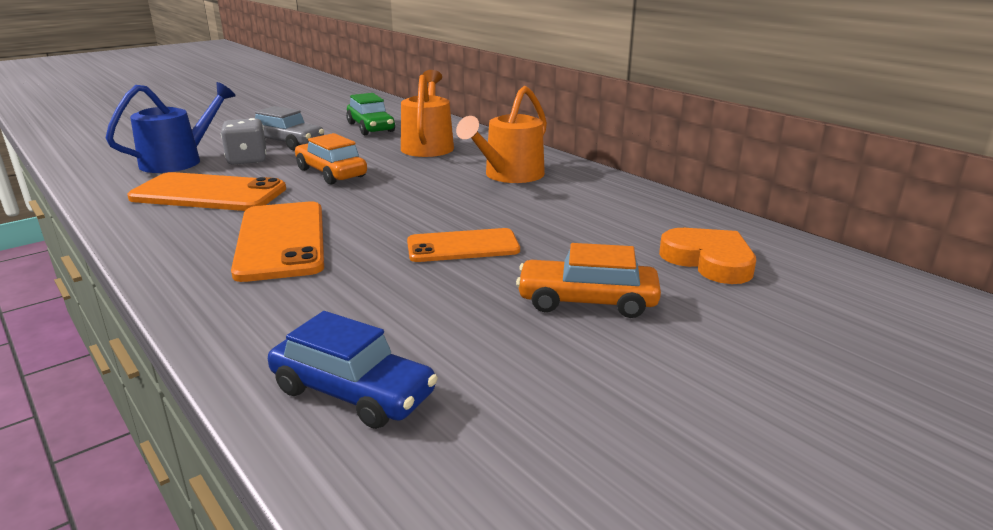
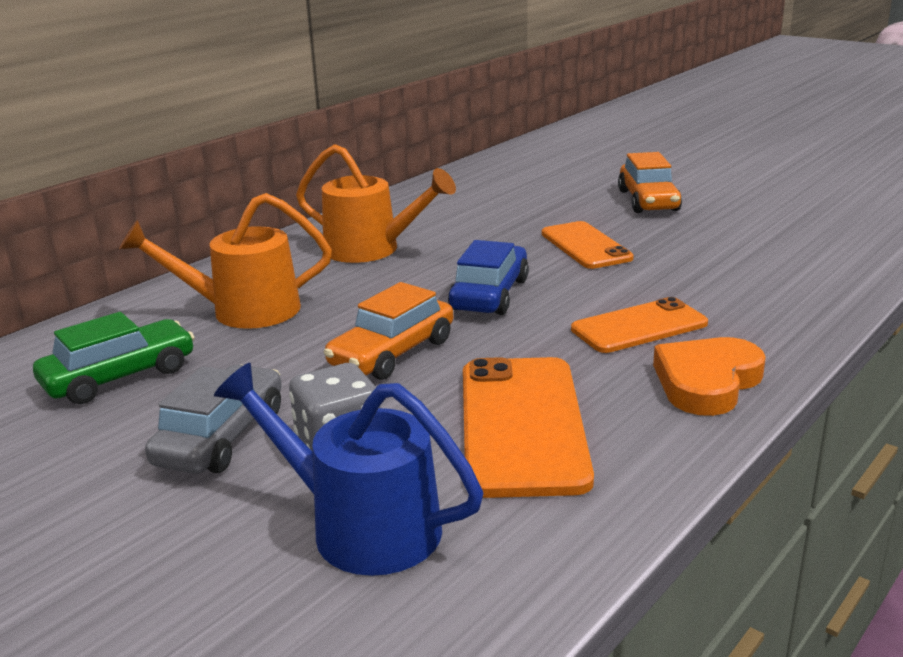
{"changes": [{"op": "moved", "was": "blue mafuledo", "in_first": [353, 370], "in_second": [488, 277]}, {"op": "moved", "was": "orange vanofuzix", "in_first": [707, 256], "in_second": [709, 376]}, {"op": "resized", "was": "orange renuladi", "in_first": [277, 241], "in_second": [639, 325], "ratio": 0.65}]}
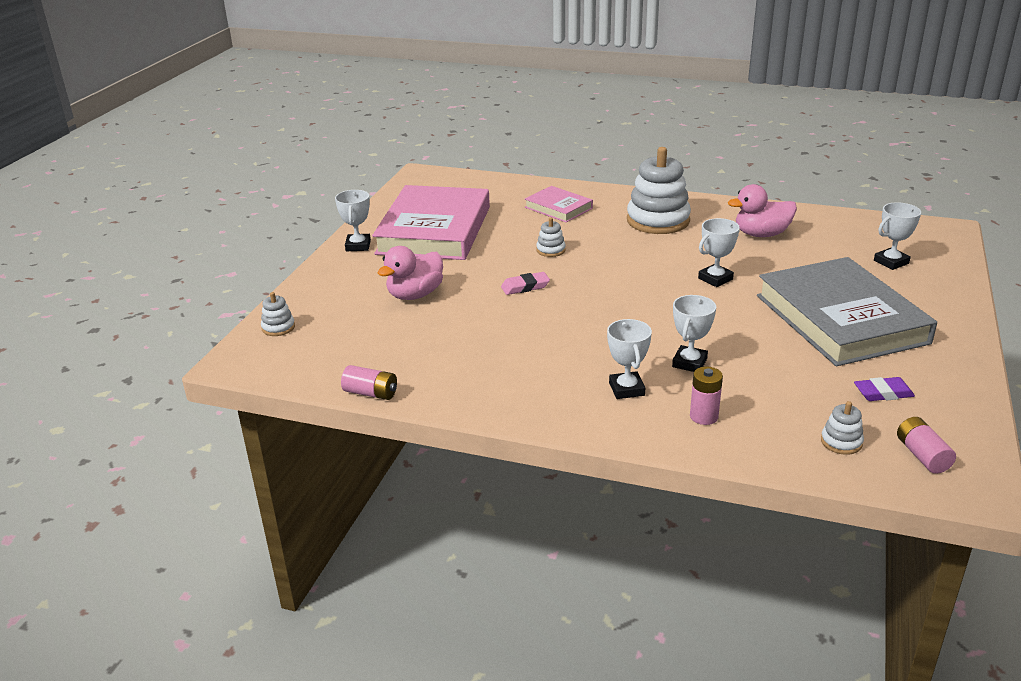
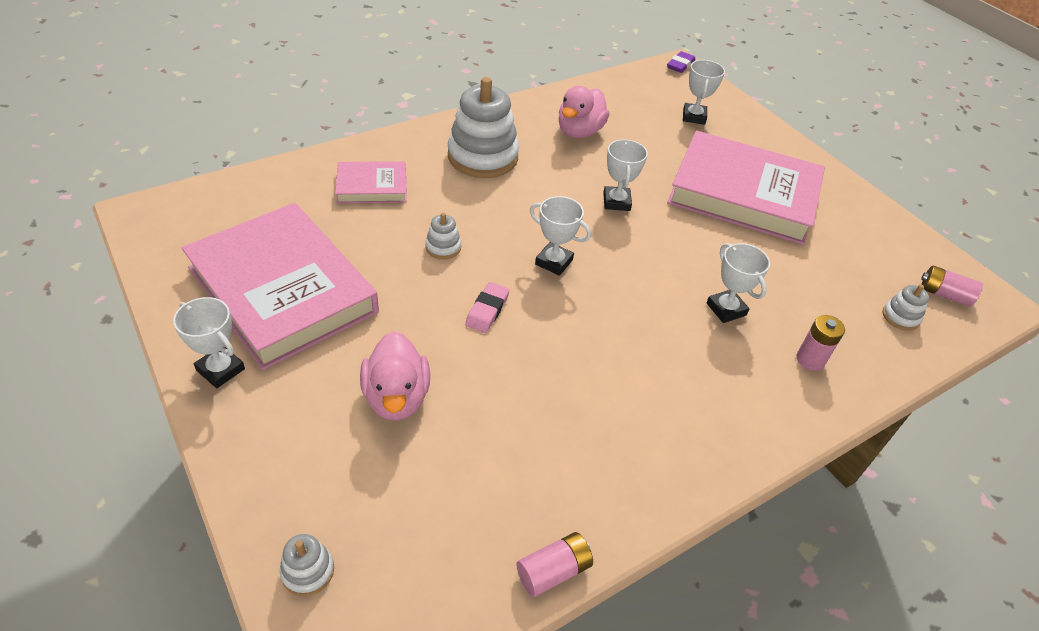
{"changes": [{"op": "moved", "was": "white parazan", "in_first": [629, 359], "in_second": [560, 236]}, {"op": "moved", "was": "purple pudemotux", "in_first": [884, 389], "in_second": [681, 62]}, {"op": "recoloured", "was": "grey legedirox", "now": "pink legedirox", "in_first": [847, 311], "in_second": [746, 187]}]}
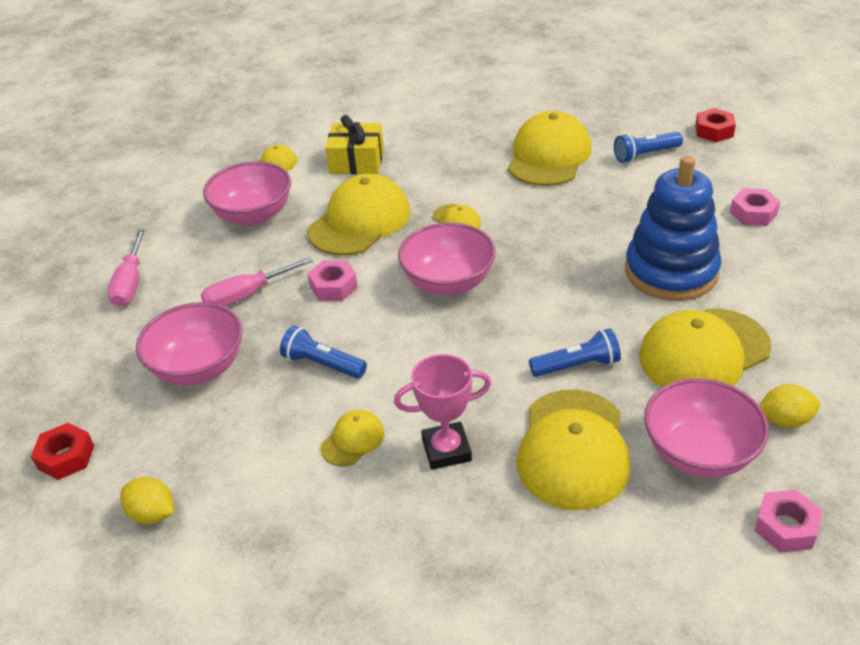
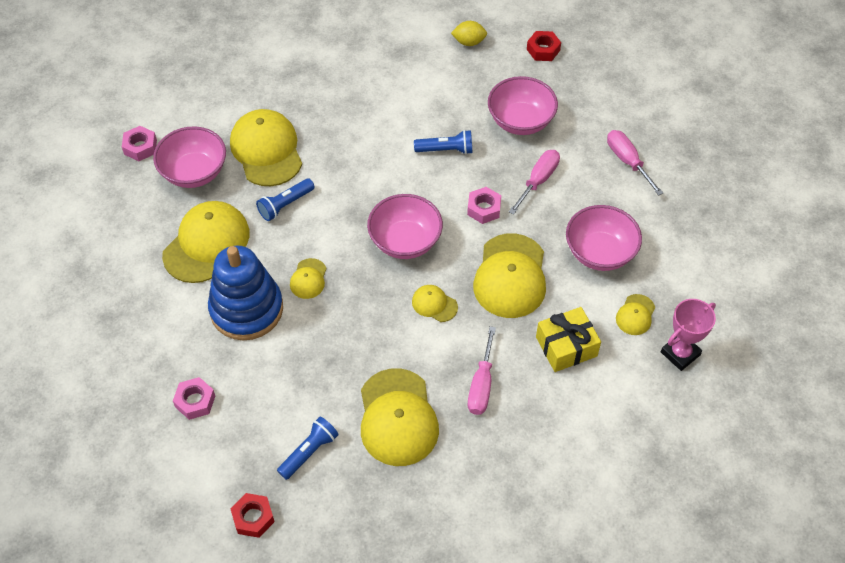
{"changes": [{"op": "removed", "was": "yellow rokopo", "in_first": [789, 406]}, {"op": "added", "now": "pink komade", "in_second": [482, 370]}, {"op": "moved", "was": "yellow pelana", "in_first": [352, 438], "in_second": [308, 278]}, {"op": "moved", "was": "pink parazan", "in_first": [442, 412], "in_second": [688, 335]}]}
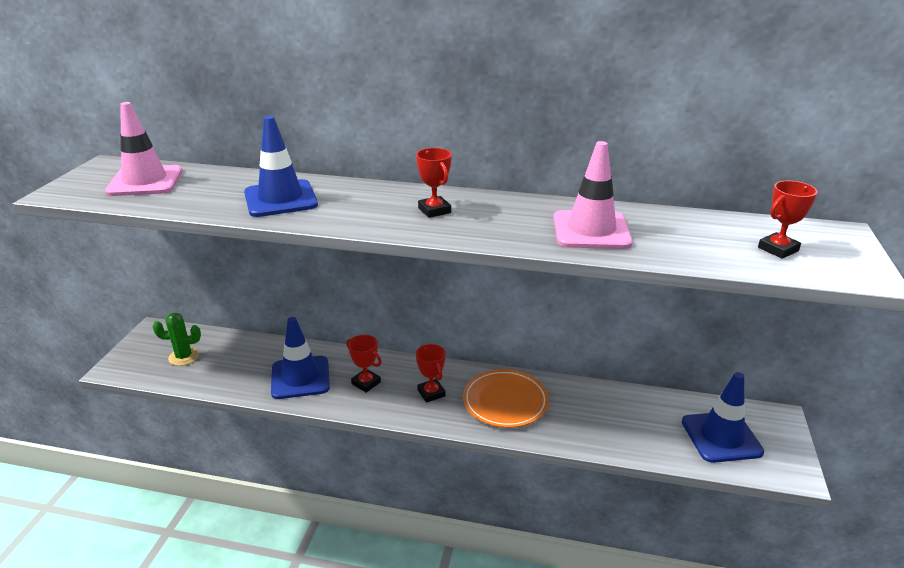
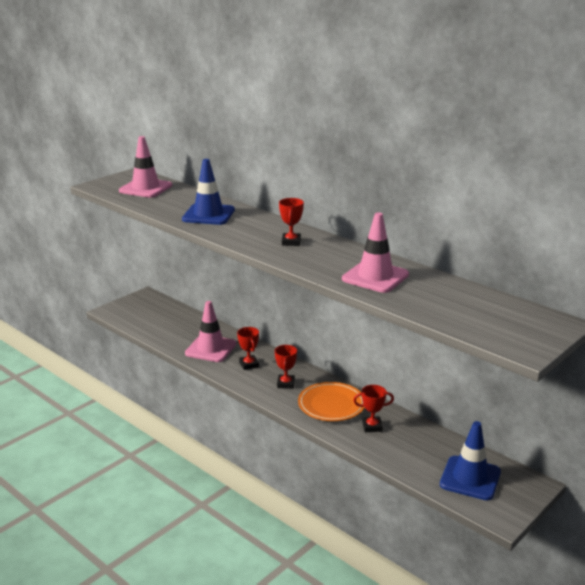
{"changes": [{"op": "removed", "was": "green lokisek", "in_first": [177, 339]}, {"op": "moved", "was": "red parazan", "in_first": [788, 220], "in_second": [373, 408]}, {"op": "recoloured", "was": "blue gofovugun", "now": "pink gofovugun", "in_first": [300, 358], "in_second": [210, 331]}]}
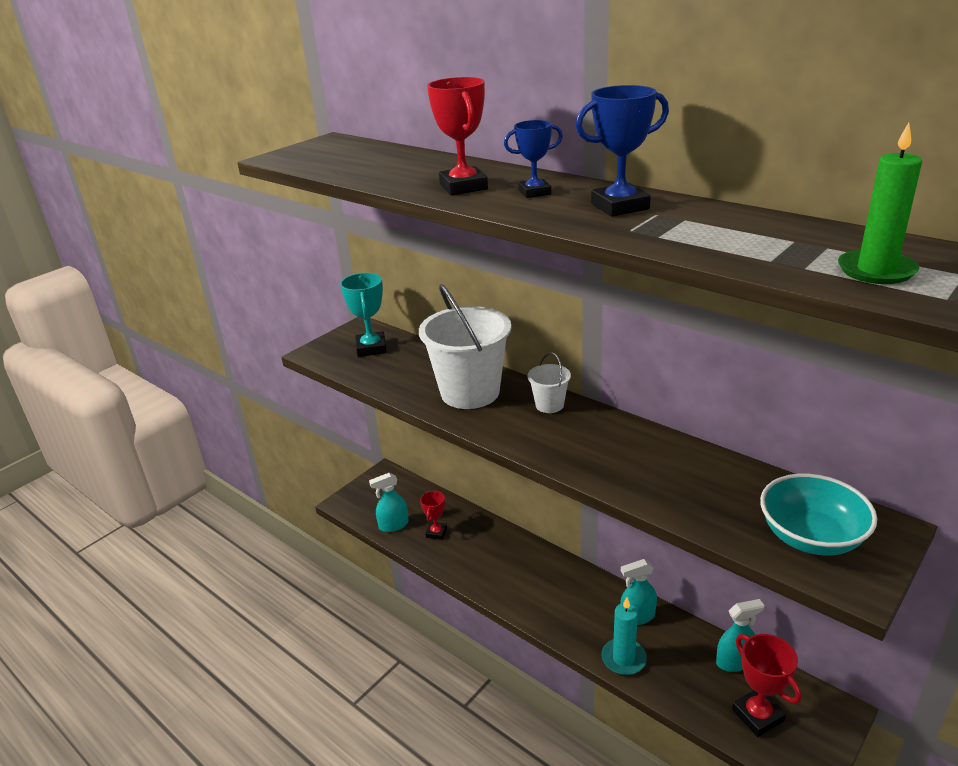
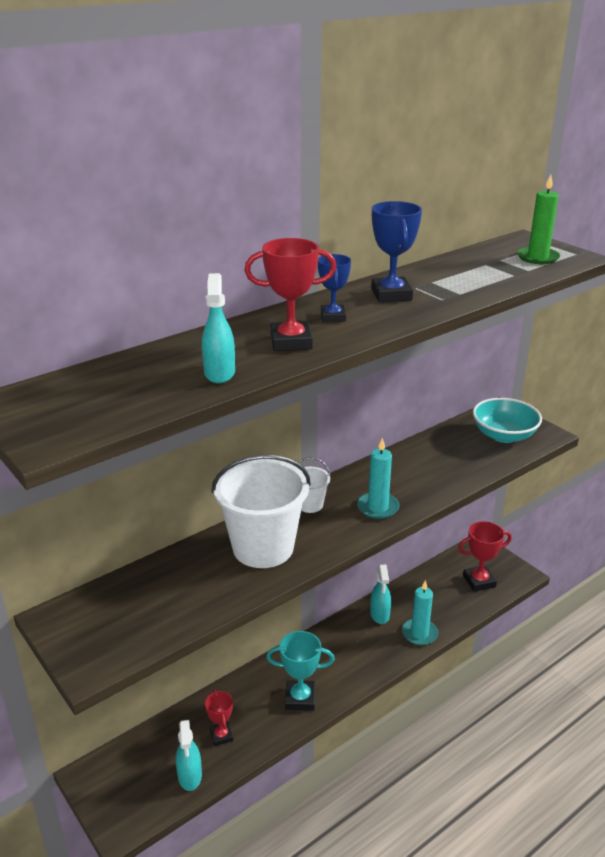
{"changes": [{"op": "added", "now": "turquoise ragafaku", "in_second": [378, 478]}, {"op": "moved", "was": "turquoise parazan", "in_first": [363, 315], "in_second": [300, 671]}, {"op": "moved", "was": "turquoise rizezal", "in_first": [740, 635], "in_second": [218, 328]}, {"op": "turned", "was": "red parazan", "in_first": [433, 515], "in_second": [219, 718], "clockwise": 45}]}
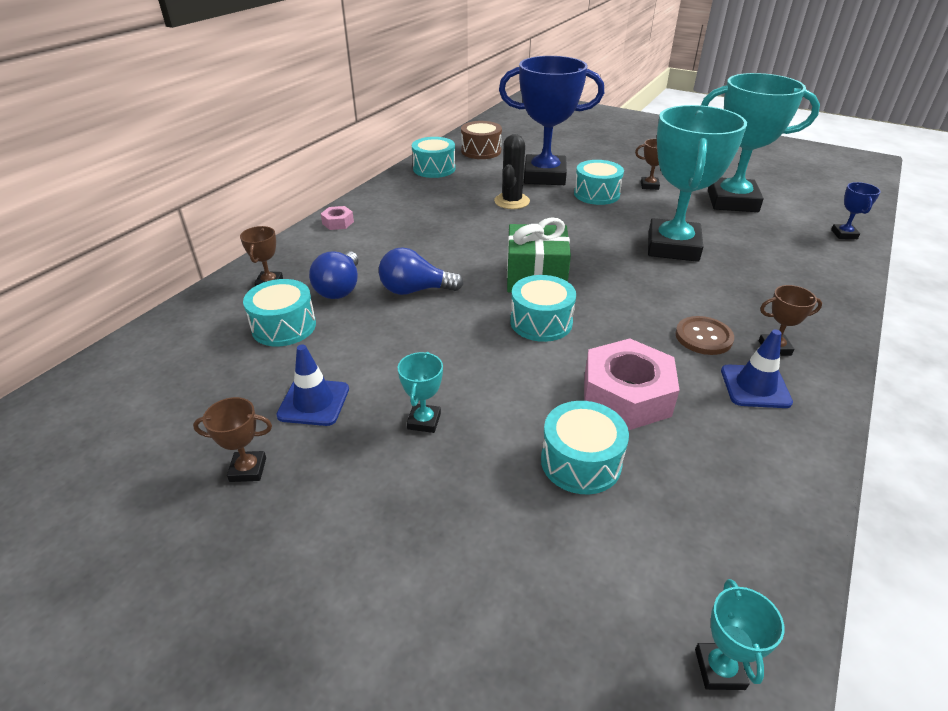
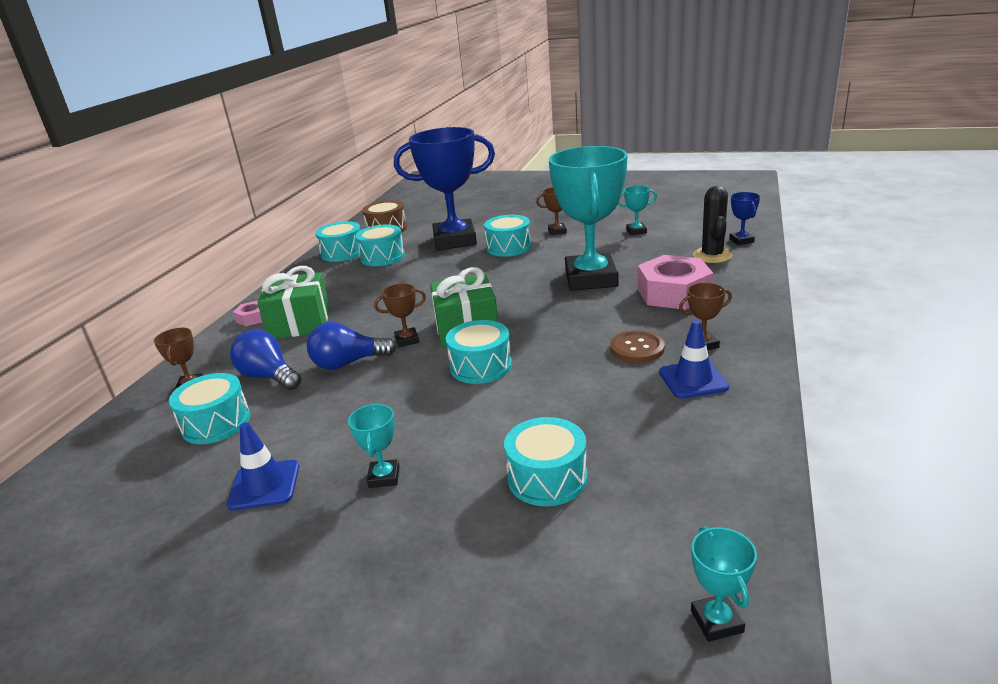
{"changes": [{"op": "added", "now": "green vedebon", "in_second": [293, 302]}, {"op": "added", "now": "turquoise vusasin", "in_second": [380, 245]}, {"op": "moved", "was": "brown parazan", "in_first": [232, 439], "in_second": [400, 315]}, {"op": "moved", "was": "black lokisek", "in_first": [512, 171], "in_second": [712, 224]}, {"op": "moved", "was": "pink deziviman", "in_first": [632, 384], "in_second": [675, 282]}, {"op": "turned", "was": "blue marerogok", "in_first": [334, 275], "in_second": [265, 359], "clockwise": 135}, {"op": "resized", "was": "turquoise parazan", "in_first": [760, 142], "in_second": [637, 210], "ratio": 0.4}]}
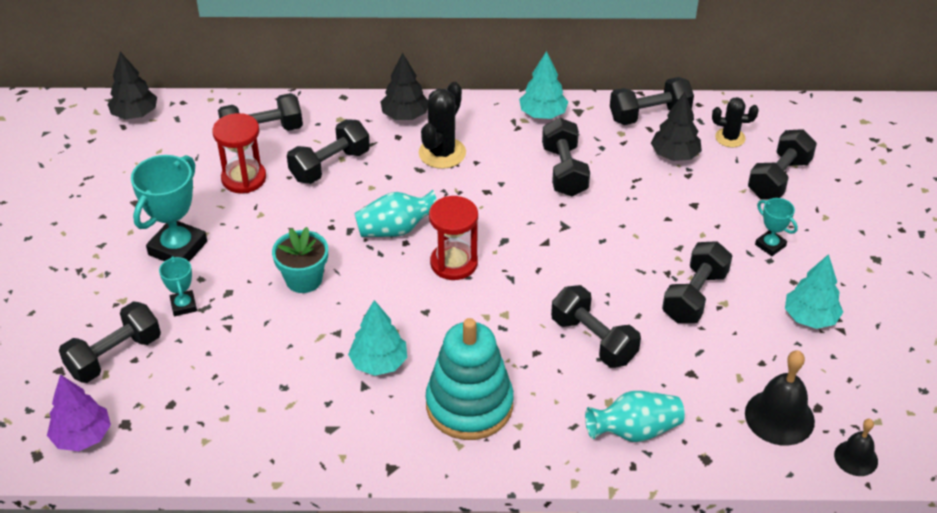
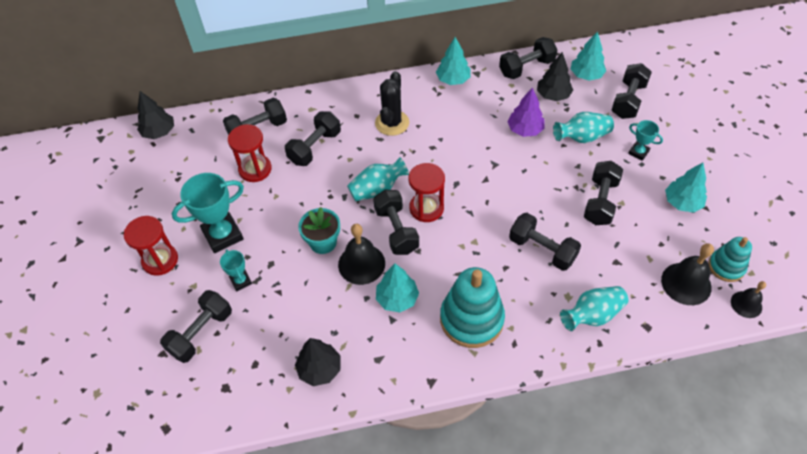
{"changes": [{"op": "added", "now": "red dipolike", "in_second": [151, 246]}, {"op": "added", "now": "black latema", "in_second": [361, 254]}, {"op": "added", "now": "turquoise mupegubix", "in_second": [583, 127]}, {"op": "added", "now": "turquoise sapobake", "in_second": [730, 259]}, {"op": "moved", "was": "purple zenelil", "in_first": [79, 412], "in_second": [526, 112]}, {"op": "moved", "was": "black zenelil", "in_first": [404, 86], "in_second": [318, 362]}, {"op": "moved", "was": "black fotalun", "in_first": [566, 157], "in_second": [396, 222]}, {"op": "replaced", "was": "black lokisek", "now": "turquoise zenelil", "in_first": [735, 122], "in_second": [588, 56]}, {"op": "turned", "was": "turquoise parazan", "in_first": [169, 208], "in_second": [208, 213], "clockwise": 45}]}
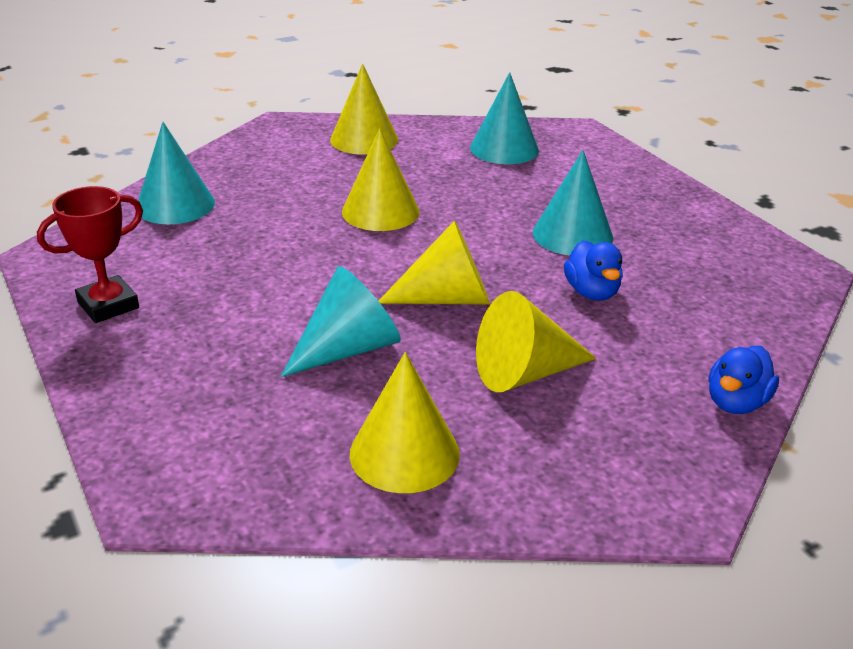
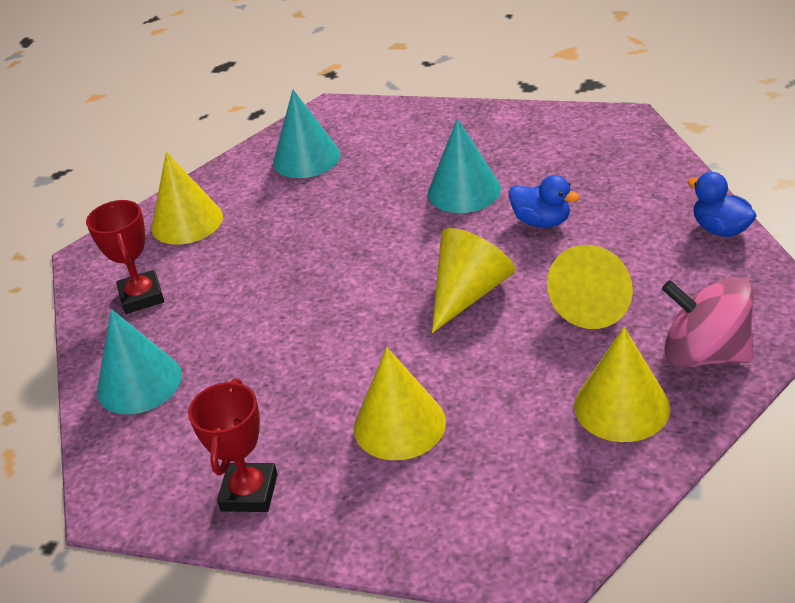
{"changes": [{"op": "removed", "was": "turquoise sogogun", "in_first": [341, 321]}, {"op": "added", "now": "red parazan", "in_second": [125, 257]}, {"op": "added", "now": "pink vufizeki", "in_second": [708, 322]}, {"op": "moved", "was": "yellow sogogun", "in_first": [381, 179], "in_second": [400, 403]}, {"op": "turned", "was": "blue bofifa", "in_first": [744, 380], "in_second": [722, 204], "clockwise": 150}]}
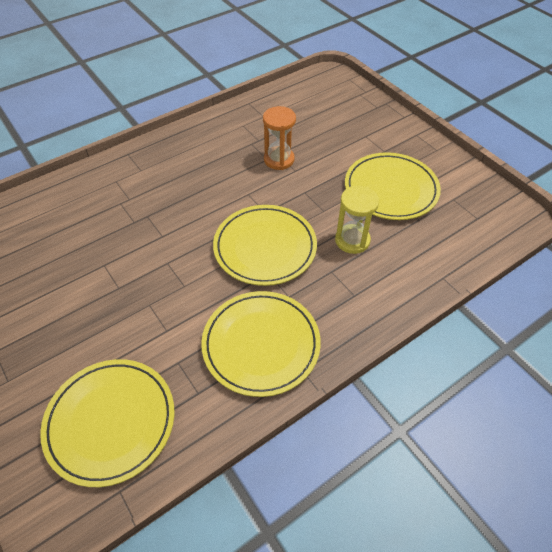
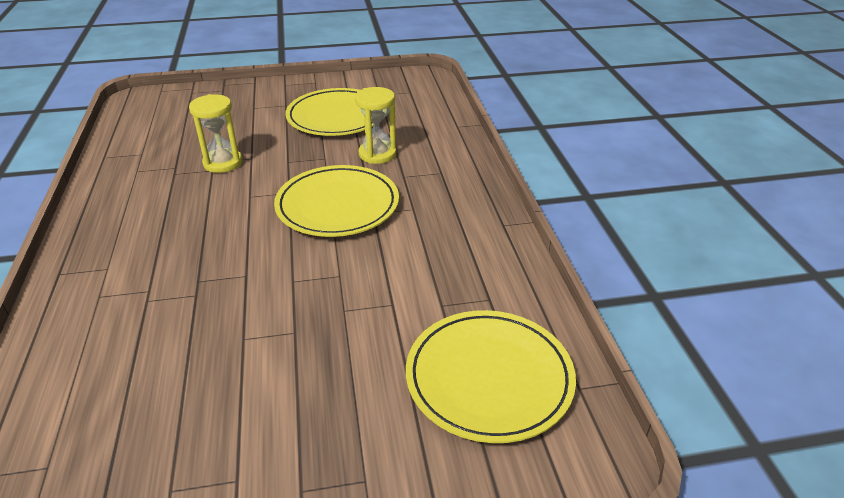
{"changes": [{"op": "removed", "was": "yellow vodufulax", "in_first": [261, 344]}, {"op": "recoloured", "was": "orange dipolike", "now": "yellow dipolike", "in_first": [279, 138], "in_second": [215, 133]}]}
